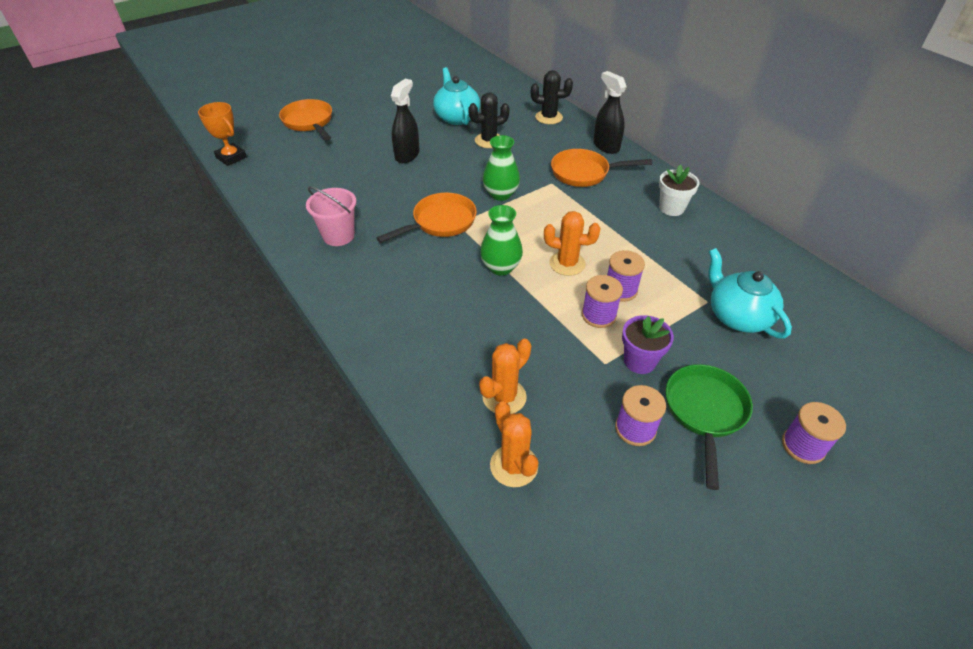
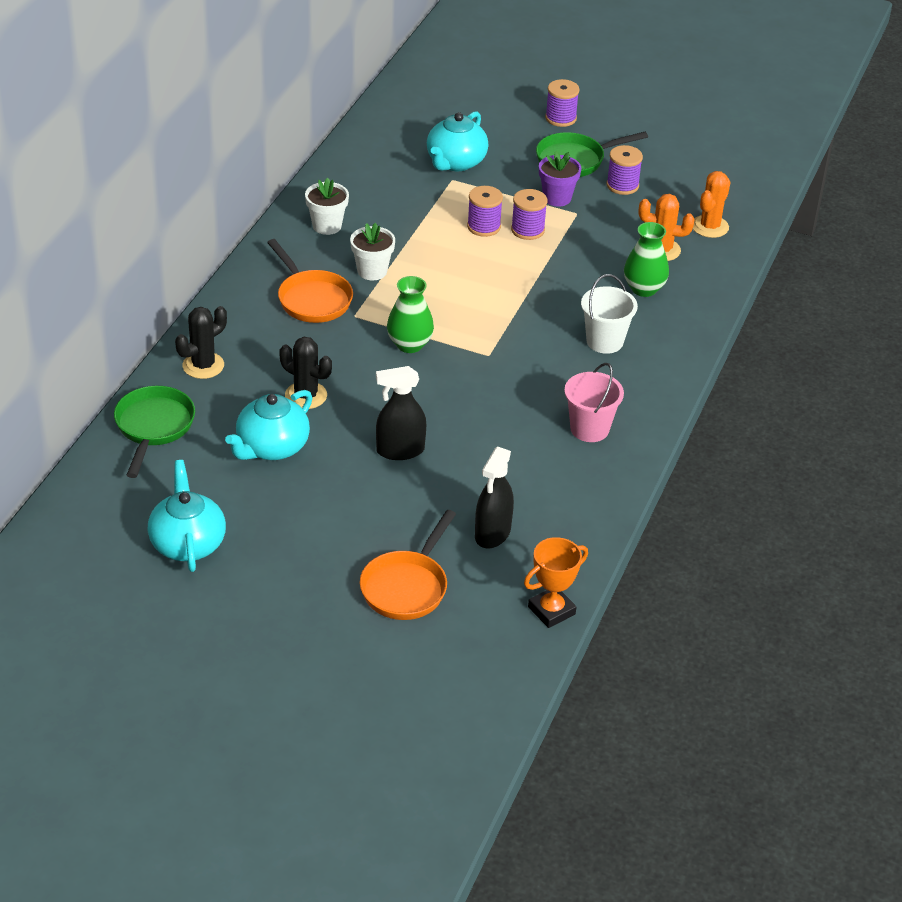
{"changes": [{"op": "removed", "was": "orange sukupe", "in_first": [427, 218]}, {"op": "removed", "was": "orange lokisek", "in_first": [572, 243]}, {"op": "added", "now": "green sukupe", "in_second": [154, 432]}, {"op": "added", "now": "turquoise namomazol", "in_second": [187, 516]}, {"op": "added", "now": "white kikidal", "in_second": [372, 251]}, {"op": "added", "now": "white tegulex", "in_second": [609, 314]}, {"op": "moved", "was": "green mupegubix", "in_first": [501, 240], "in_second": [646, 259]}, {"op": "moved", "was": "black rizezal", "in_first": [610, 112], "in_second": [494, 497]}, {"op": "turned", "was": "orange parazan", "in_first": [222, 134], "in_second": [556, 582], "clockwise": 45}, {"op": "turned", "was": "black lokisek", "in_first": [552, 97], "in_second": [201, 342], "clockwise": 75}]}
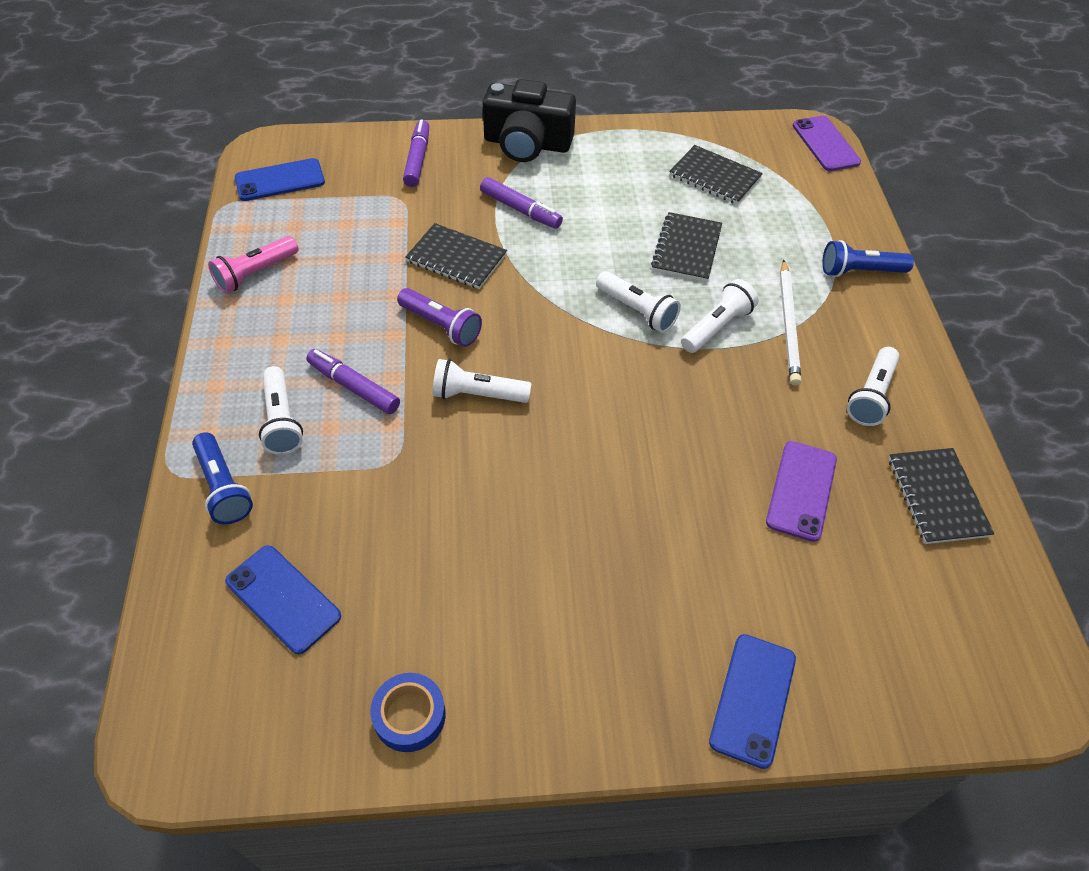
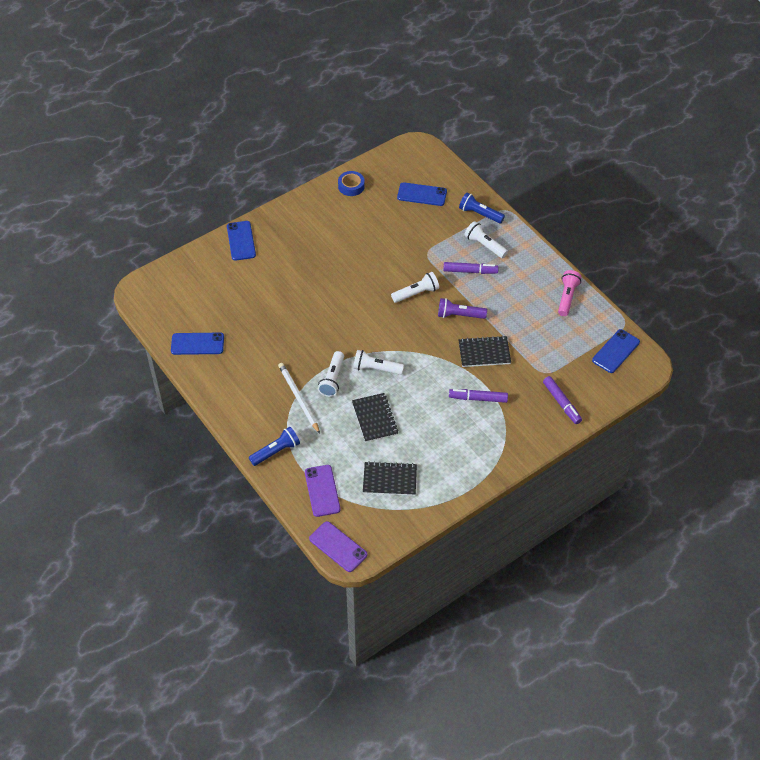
{"changes": [{"op": "removed", "was": "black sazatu", "in_first": [529, 120]}, {"op": "removed", "was": "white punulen", "in_first": [873, 386]}, {"op": "moved", "was": "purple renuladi", "in_first": [801, 491], "in_second": [323, 491]}, {"op": "replaced", "was": "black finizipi", "now": "blue renuladi", "in_first": [941, 496], "in_second": [197, 344]}]}
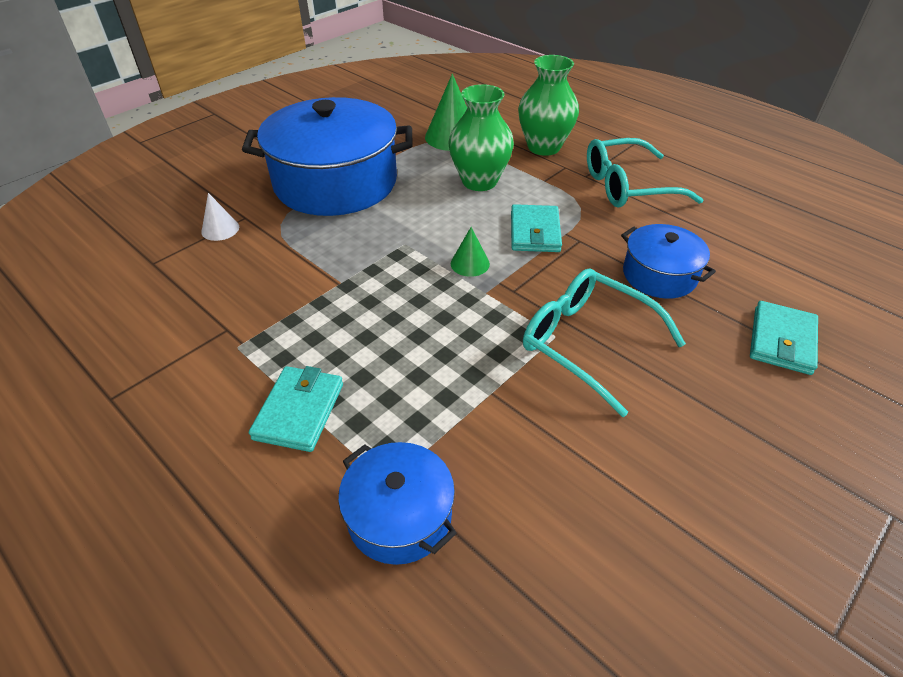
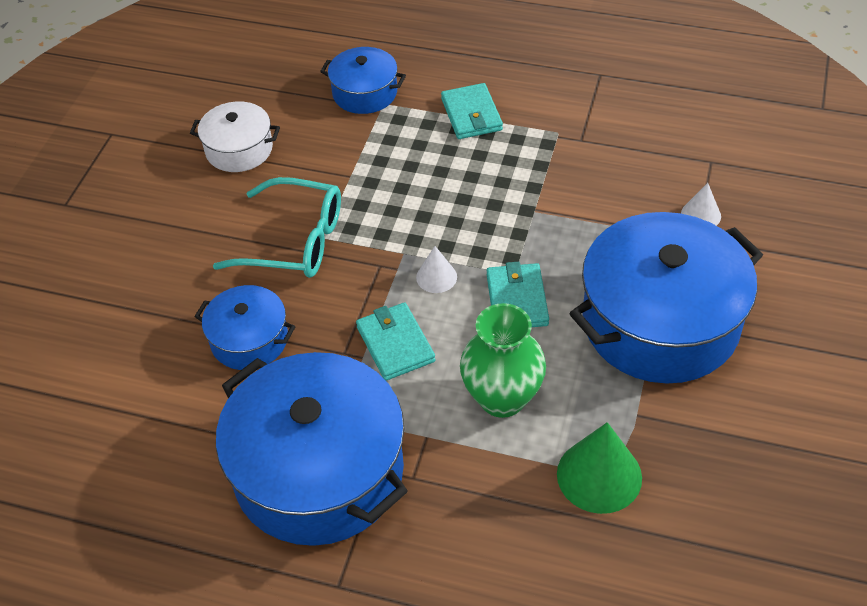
{"changes": [{"op": "removed", "was": "green mupegubix", "in_first": [548, 105]}, {"op": "added", "now": "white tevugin", "in_second": [235, 136]}, {"op": "moved", "was": "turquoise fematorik", "in_first": [784, 338], "in_second": [518, 294]}, {"op": "replaced", "was": "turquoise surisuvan", "now": "blue tevugin", "in_first": [645, 173], "in_second": [312, 449]}, {"op": "recoloured", "was": "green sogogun", "now": "white sogogun", "in_first": [470, 252], "in_second": [436, 269]}]}
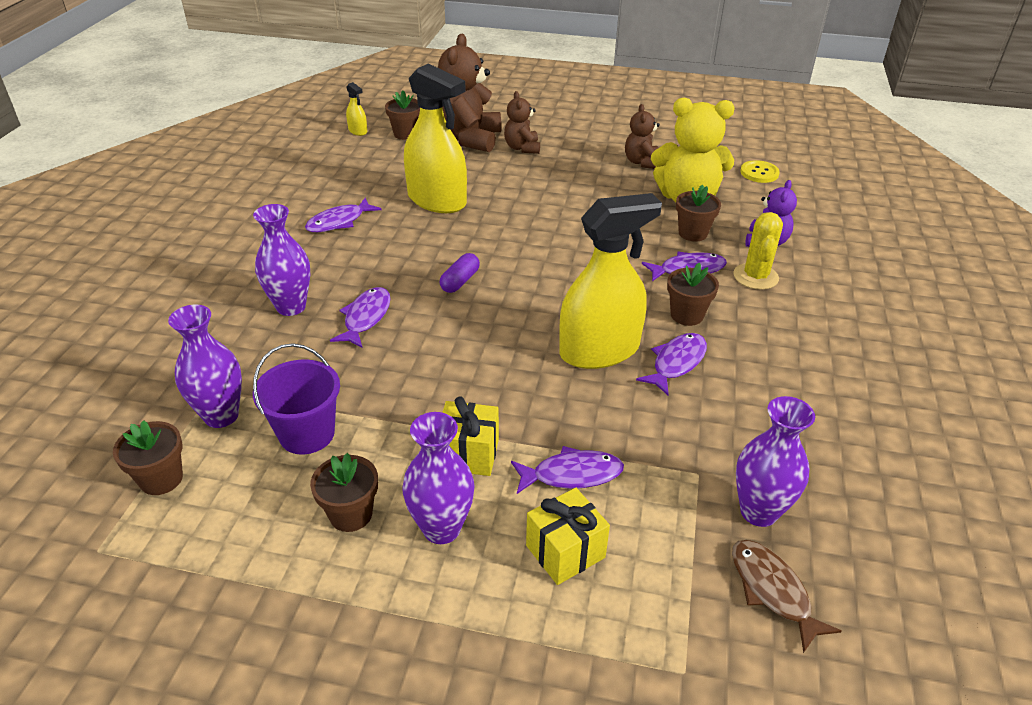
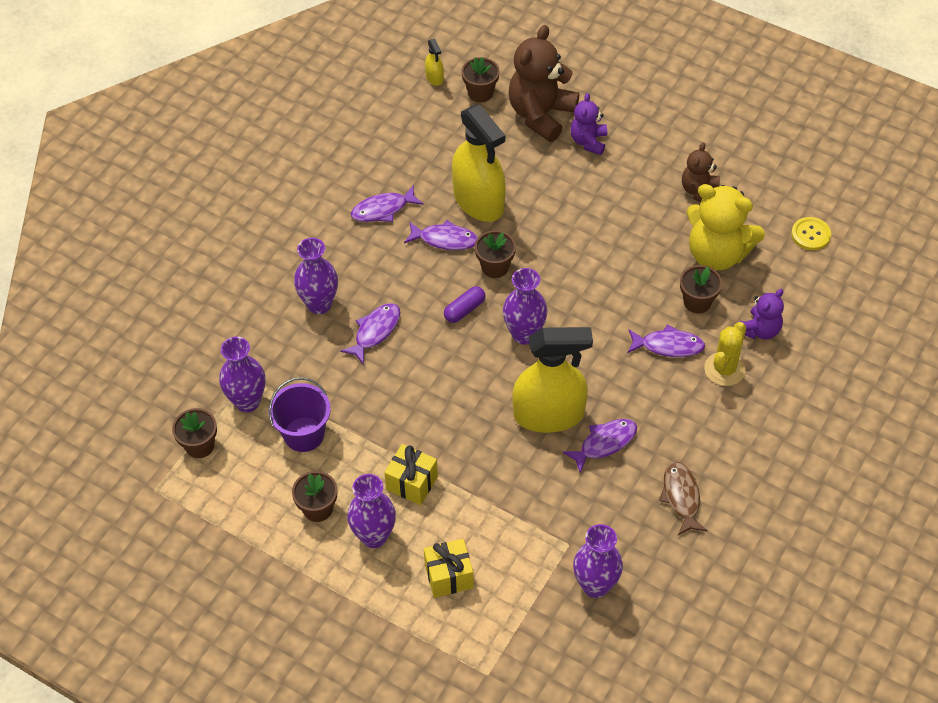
{"changes": [{"op": "added", "now": "purple mupegubix", "in_second": [525, 306]}, {"op": "moved", "was": "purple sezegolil", "in_first": [567, 470], "in_second": [441, 235]}, {"op": "moved", "was": "brown kikidal", "in_first": [693, 294], "in_second": [495, 254]}, {"op": "moved", "was": "brown sezegolil", "in_first": [787, 596], "in_second": [683, 498]}, {"op": "recoloured", "was": "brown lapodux", "now": "purple lapodux", "in_first": [522, 122], "in_second": [589, 124]}]}
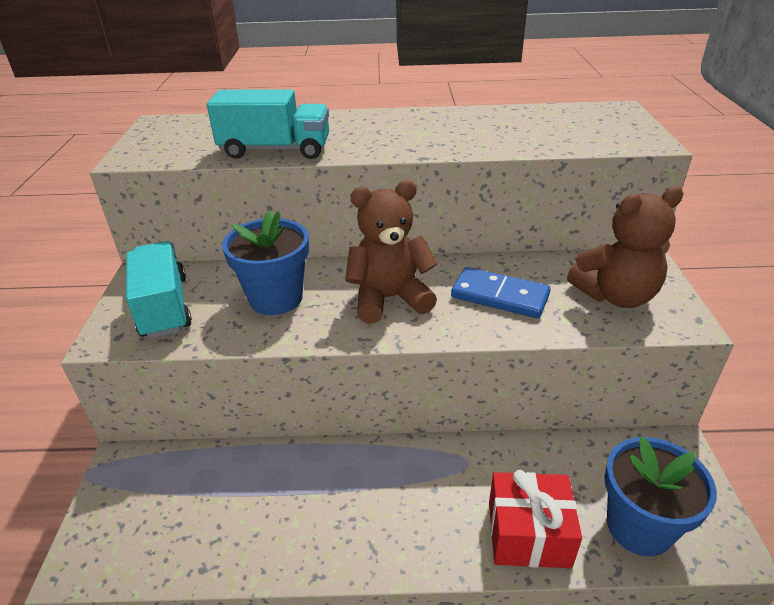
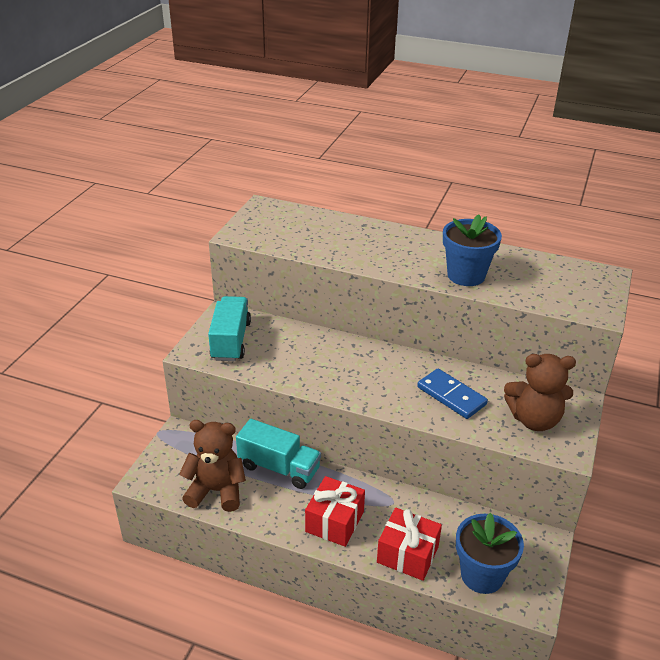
{"changes": [{"op": "added", "now": "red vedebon", "in_second": [335, 511]}, {"op": "moved", "was": "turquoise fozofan", "in_first": [268, 124], "in_second": [278, 454]}, {"op": "moved", "was": "blue kikidal", "in_first": [265, 262], "in_second": [472, 250]}, {"op": "moved", "was": "brown lapodux", "in_first": [391, 251], "in_second": [212, 466]}]}
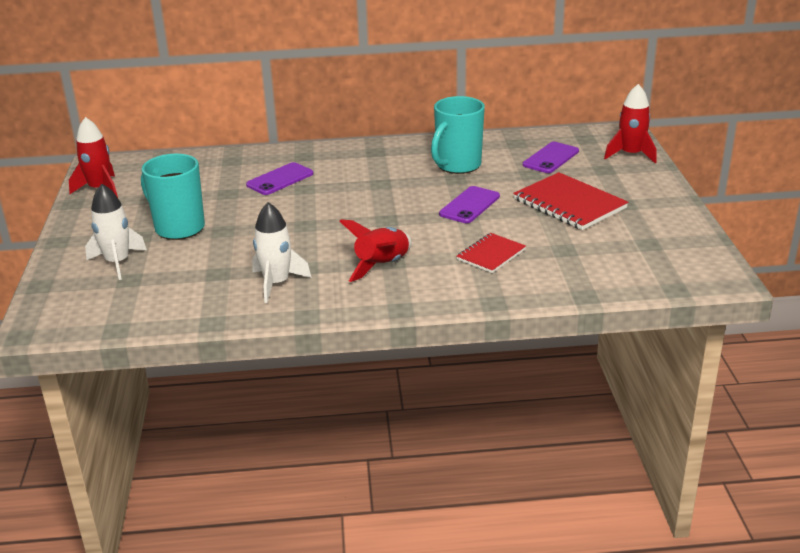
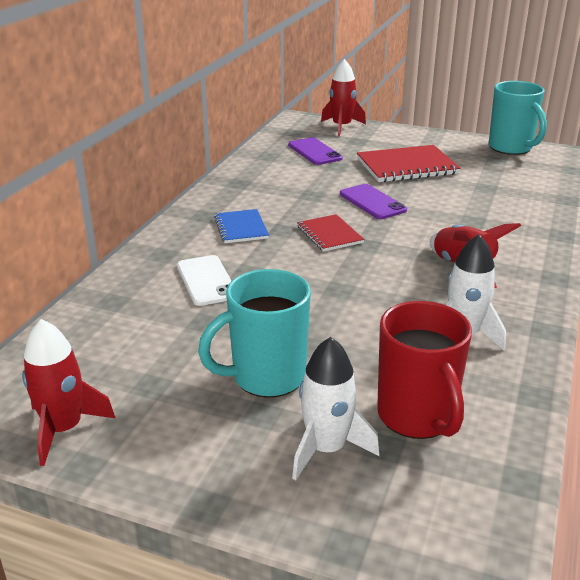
{"changes": [{"op": "added", "now": "blue finizipi", "in_second": [241, 226]}, {"op": "added", "now": "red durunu", "in_second": [424, 370]}, {"op": "moved", "was": "turquoise durunu", "in_first": [458, 135], "in_second": [518, 118]}, {"op": "moved", "was": "red finizipi", "in_first": [491, 253], "in_second": [330, 233]}, {"op": "recoloured", "was": "purple renuladi", "now": "white renuladi", "in_first": [279, 178], "in_second": [204, 280]}]}
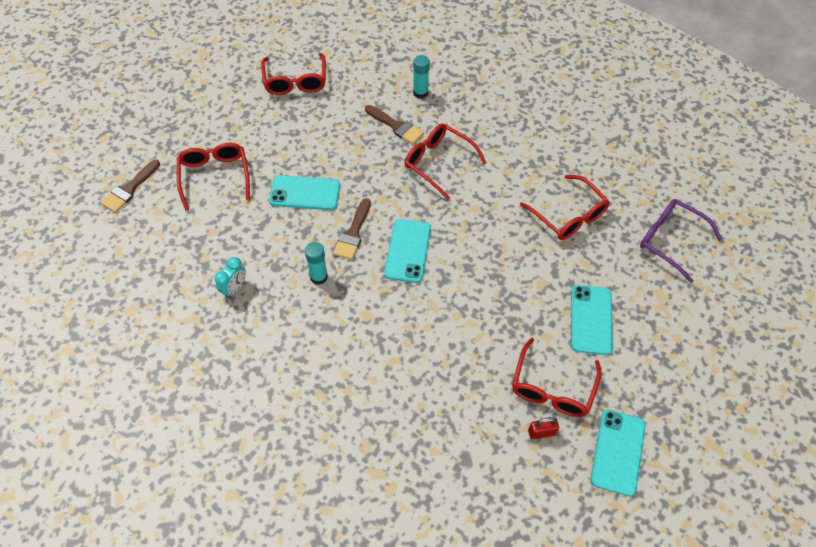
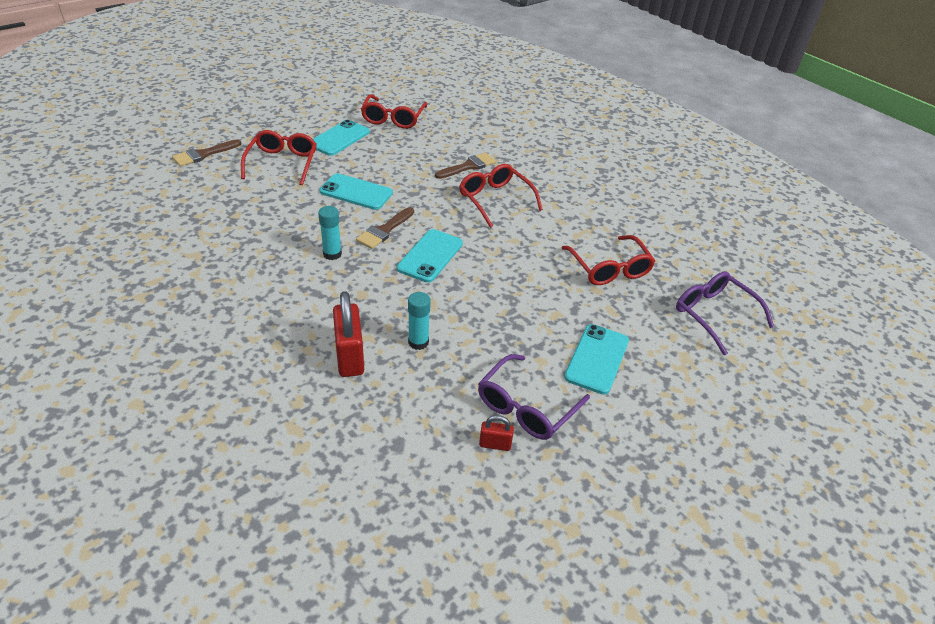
{"changes": [{"op": "removed", "was": "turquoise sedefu", "in_first": [230, 277]}, {"op": "added", "now": "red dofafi", "in_second": [348, 334]}, {"op": "moved", "was": "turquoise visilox", "in_first": [421, 77], "in_second": [419, 321]}, {"op": "moved", "was": "turquoise renuladi", "in_first": [618, 453], "in_second": [341, 138]}, {"op": "recoloured", "was": "red surisuvan", "now": "purple surisuvan", "in_first": [557, 377], "in_second": [534, 397]}, {"op": "turned", "was": "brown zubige", "in_first": [394, 124], "in_second": [465, 166], "clockwise": -90}]}
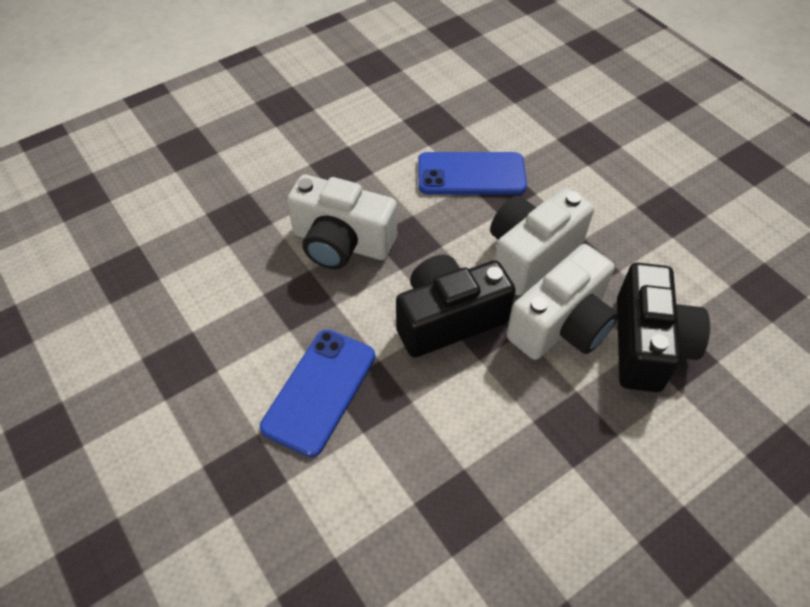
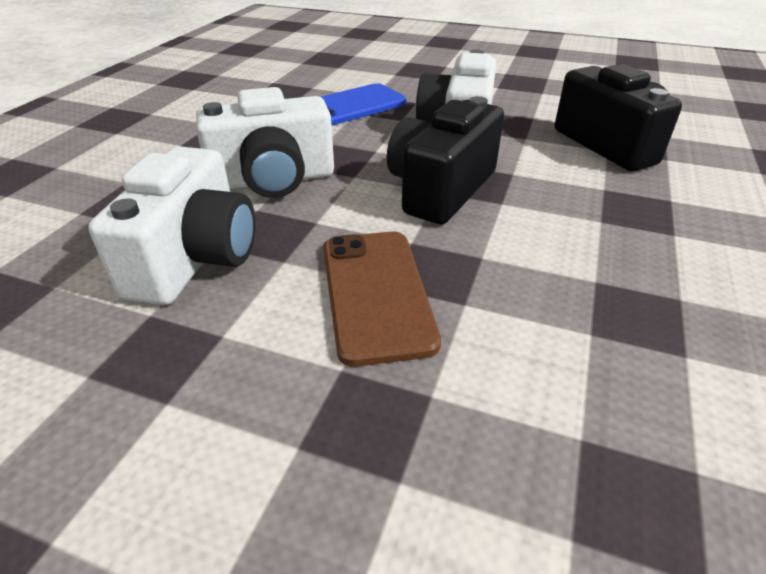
{"changes": [{"op": "moved", "was": "white sazatu", "in_first": [562, 302], "in_second": [171, 226]}, {"op": "recoloured", "was": "blue renuladi", "now": "brown renuladi", "in_first": [317, 393], "in_second": [382, 299]}]}
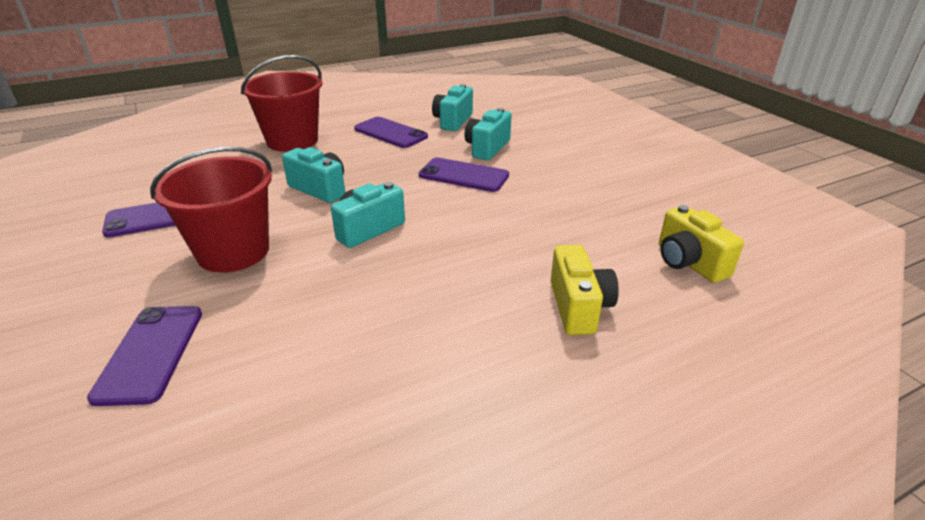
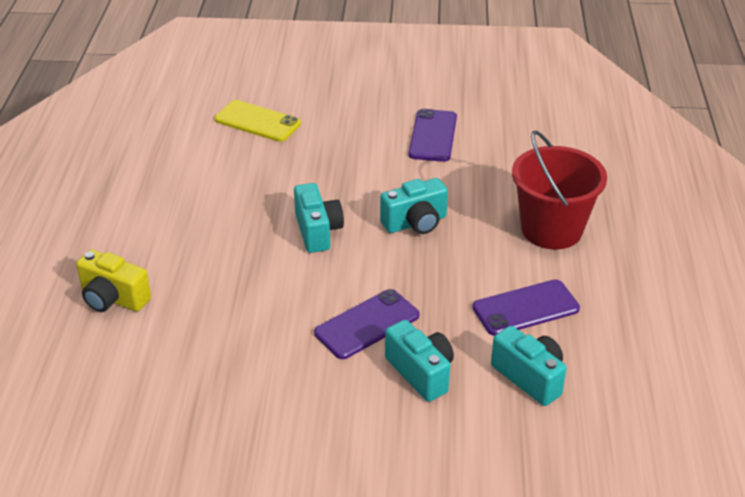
{"changes": [{"op": "removed", "was": "red tegulex", "in_first": [211, 210]}, {"op": "removed", "was": "yellow sazatu", "in_first": [701, 244]}, {"op": "recoloured", "was": "purple renuladi", "now": "yellow renuladi", "in_first": [144, 356], "in_second": [258, 121]}]}
